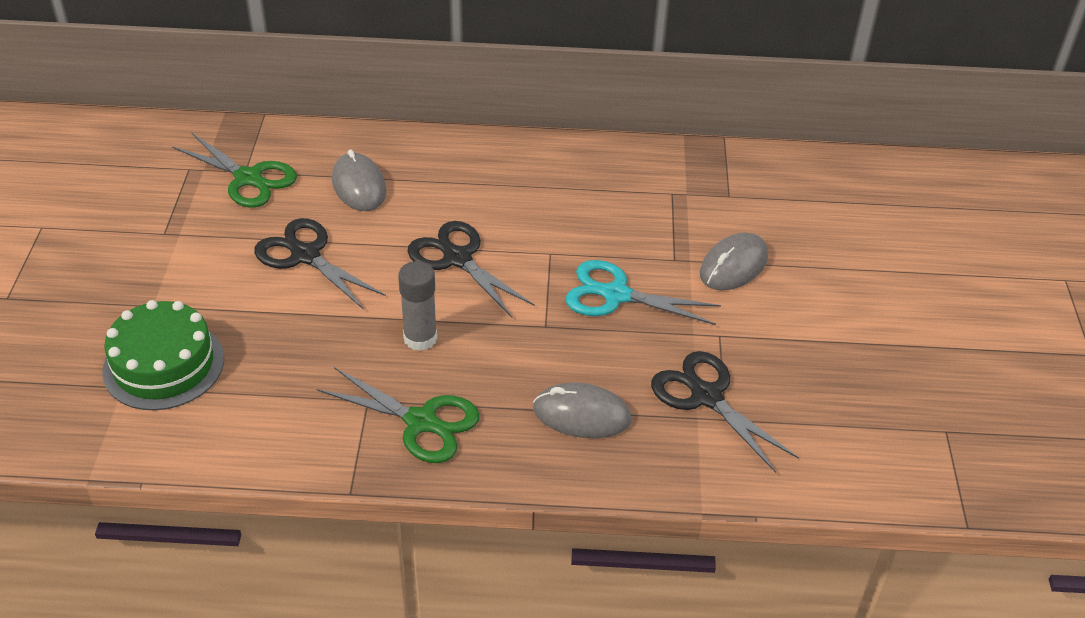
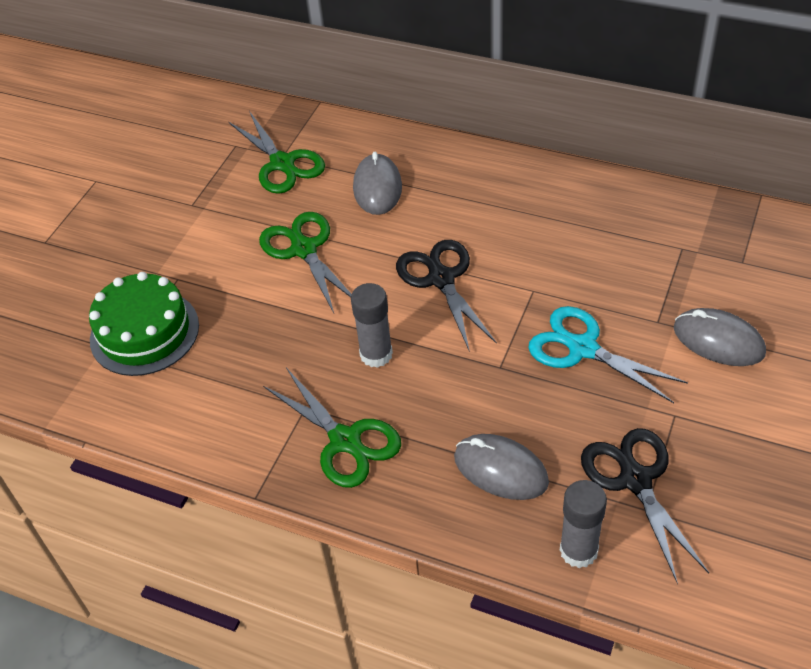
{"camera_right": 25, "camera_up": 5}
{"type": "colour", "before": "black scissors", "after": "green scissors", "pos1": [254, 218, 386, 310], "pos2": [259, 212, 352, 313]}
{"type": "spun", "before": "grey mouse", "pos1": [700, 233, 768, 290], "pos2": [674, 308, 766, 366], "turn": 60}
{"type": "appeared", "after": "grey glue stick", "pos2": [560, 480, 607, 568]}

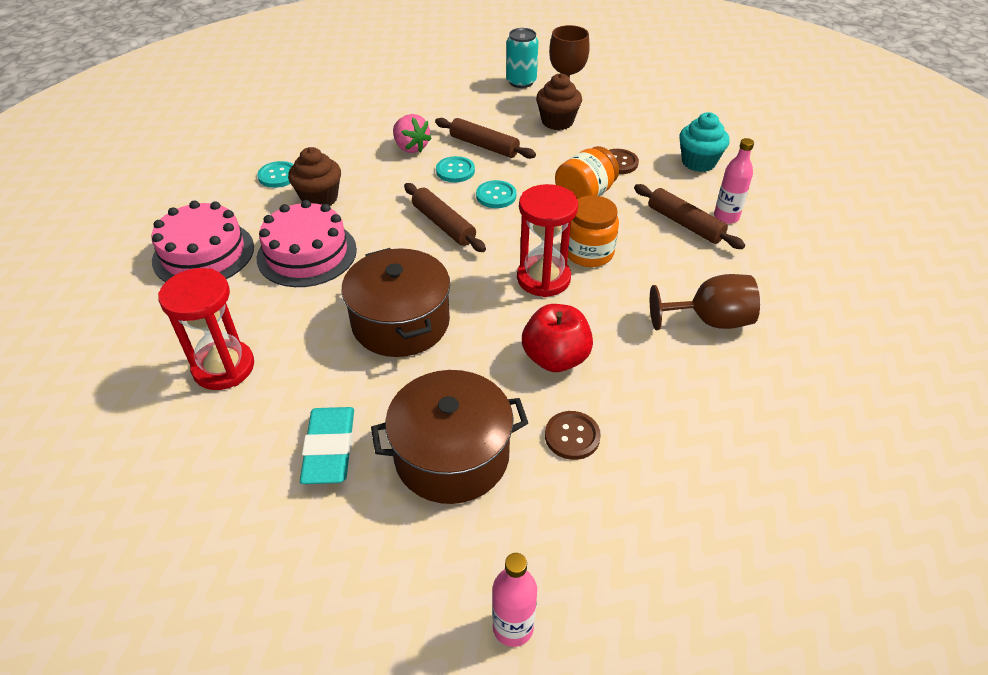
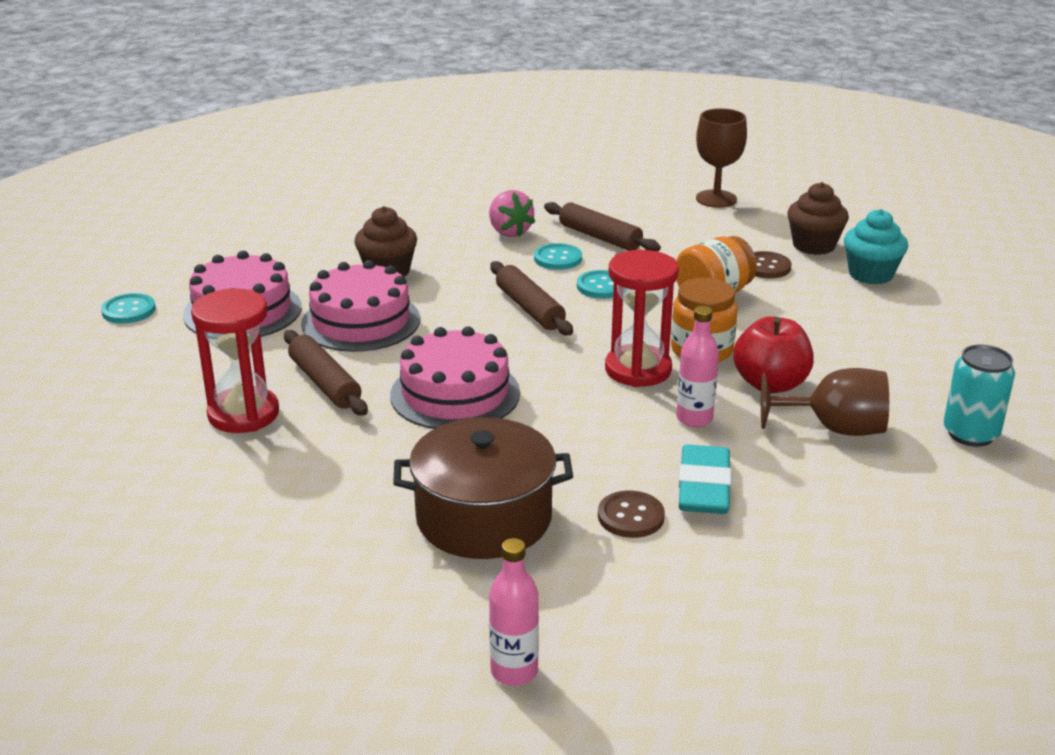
{"camera_right": 10, "camera_up": -15}
{"type": "relocated", "before": "turquoise button", "pos1": [257, 161, 294, 188], "pos2": [101, 293, 156, 324]}
{"type": "relocated", "before": "turquoise eraser", "pos1": [300, 407, 354, 484], "pos2": [679, 444, 731, 514]}
{"type": "exchanged", "before": "brown pot", "after": "pink cake", "pos1": [341, 248, 450, 357], "pos2": [390, 327, 520, 429]}
{"type": "relocated", "before": "turquoise can", "pos1": [506, 28, 538, 88], "pos2": [943, 345, 1015, 447]}
{"type": "relocated", "before": "red apple", "pos1": [522, 304, 593, 372], "pos2": [733, 316, 814, 393]}
{"type": "relocated", "before": "brown cupcake", "pos1": [536, 73, 582, 130], "pos2": [787, 182, 849, 255]}
{"type": "relocated", "before": "brown rolling pin", "pos1": [634, 184, 745, 249], "pos2": [284, 330, 368, 416]}
{"type": "relocated", "before": "pink bottle", "pos1": [714, 138, 754, 224], "pos2": [676, 306, 719, 427]}

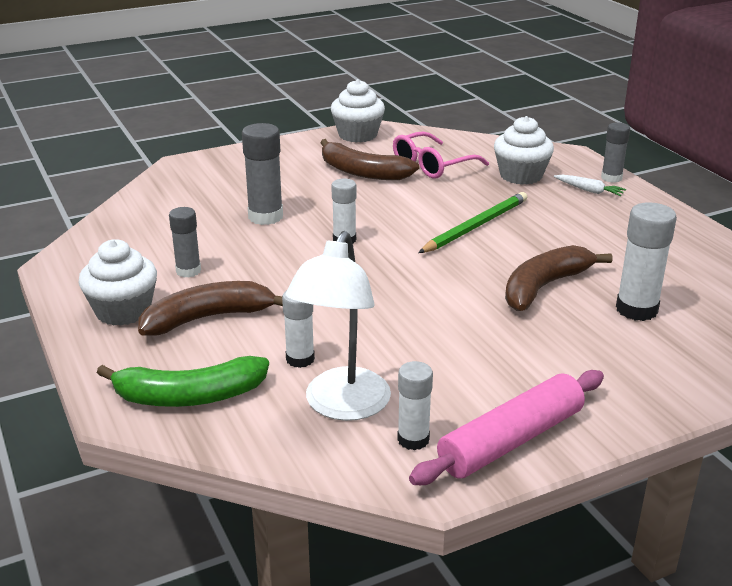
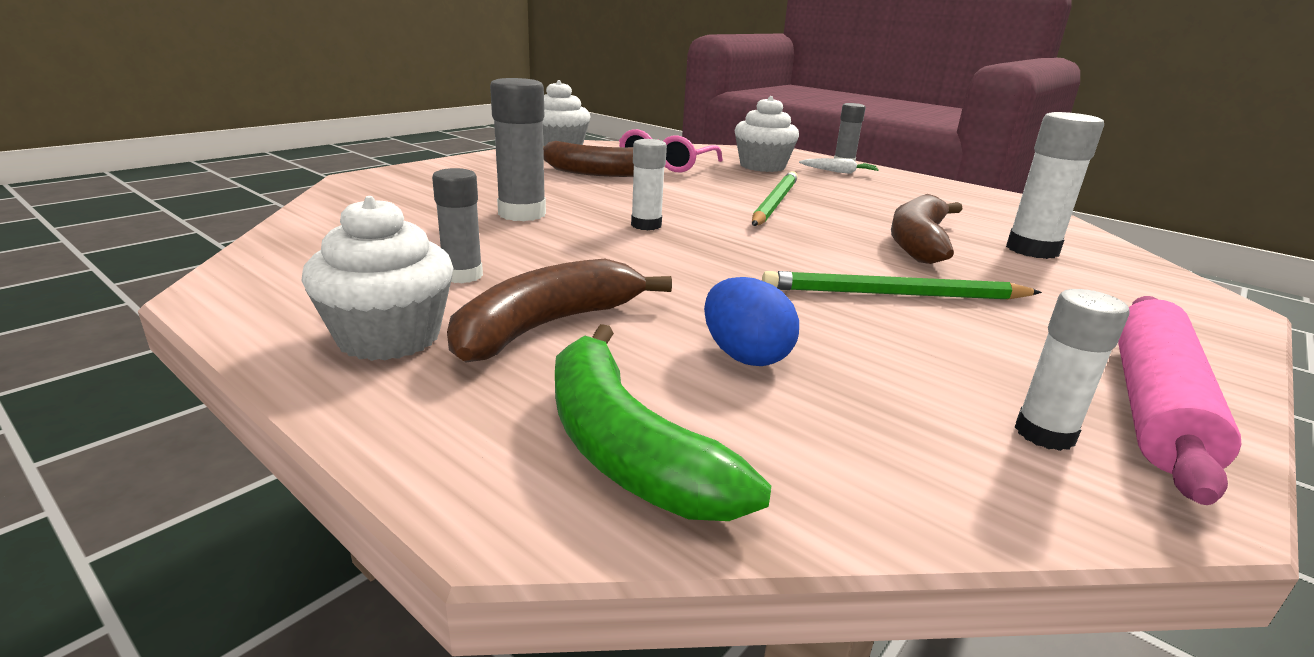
{"camera_right": -25, "camera_up": -5}
{"type": "spun", "before": "green banana", "pos1": [97, 356, 269, 407], "pos2": [555, 324, 771, 521], "turn": 90}
{"type": "exchanged", "before": "white glue stick", "after": "blue egg", "pos1": [282, 290, 315, 368], "pos2": [704, 277, 799, 366]}
{"type": "missing", "before": "white lamp", "pos1": [285, 231, 391, 421]}
{"type": "appeared", "after": "green pencil", "pos2": [762, 271, 1042, 300]}

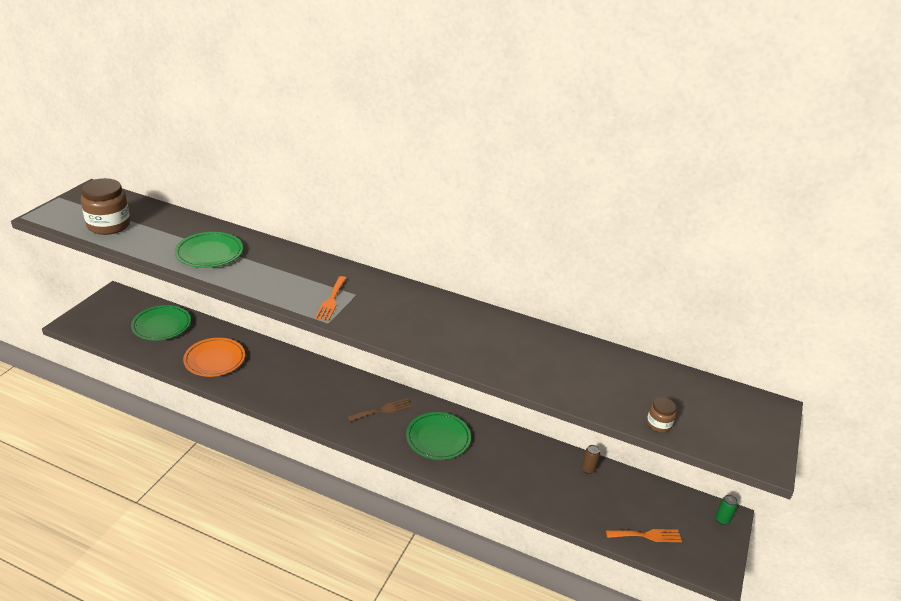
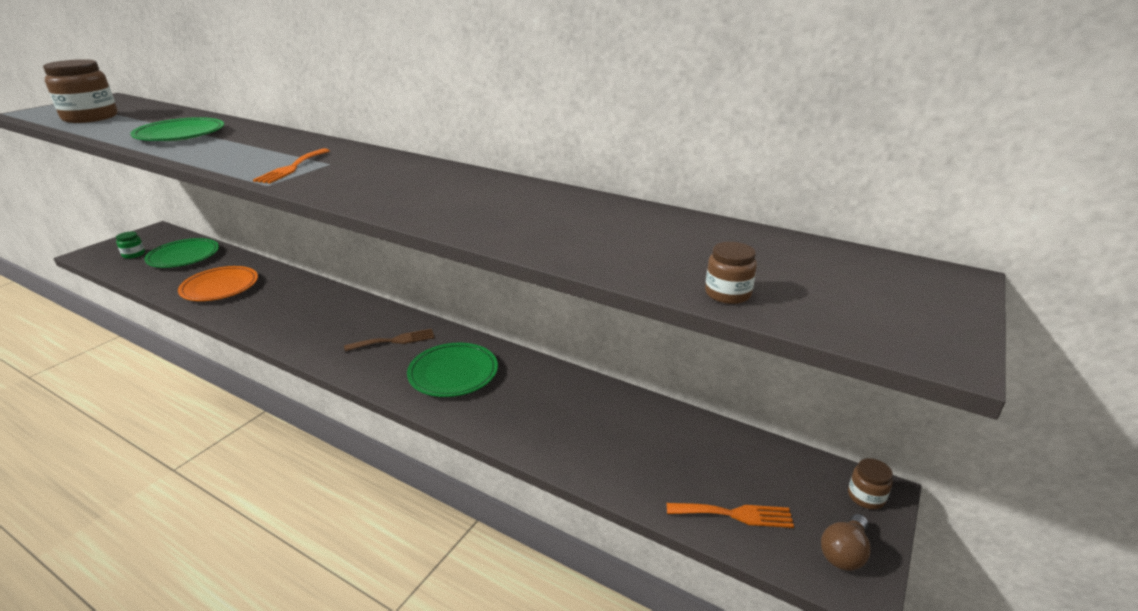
{"camera_right": 10, "camera_up": -5}
{"type": "missing", "before": "brown can", "pos1": [582, 445, 600, 474]}
{"type": "exchanged", "before": "green can", "after": "brown jar", "pos1": [715, 495, 738, 525], "pos2": [848, 458, 893, 509]}
{"type": "appeared", "after": "green jar", "pos2": [116, 232, 145, 259]}
{"type": "appeared", "after": "brown light bulb", "pos2": [821, 514, 871, 571]}

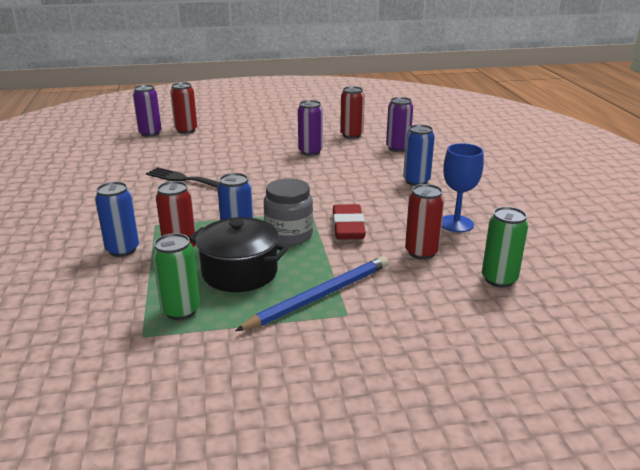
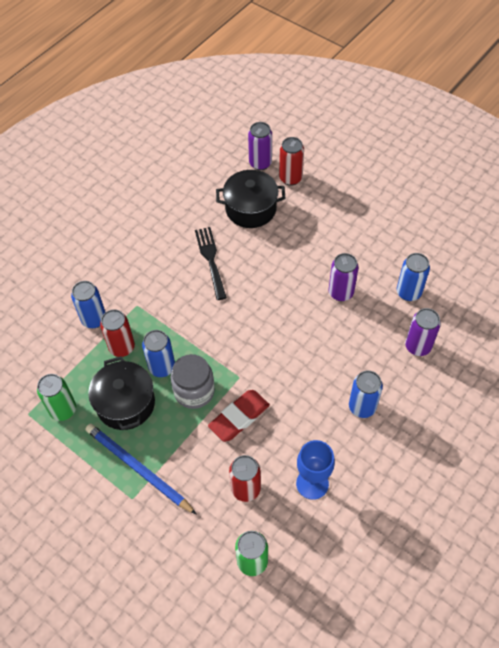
{"camera_right": 50, "camera_up": 30}
{"type": "spun", "before": "blue pencil", "pos1": [235, 256, 388, 331], "pos2": [85, 423, 197, 515], "turn": -150}
{"type": "colour", "before": "red can", "after": "blue can", "pos1": [340, 86, 365, 139], "pos2": [397, 253, 430, 301]}
{"type": "appeared", "after": "black pot", "pos2": [216, 170, 286, 228]}

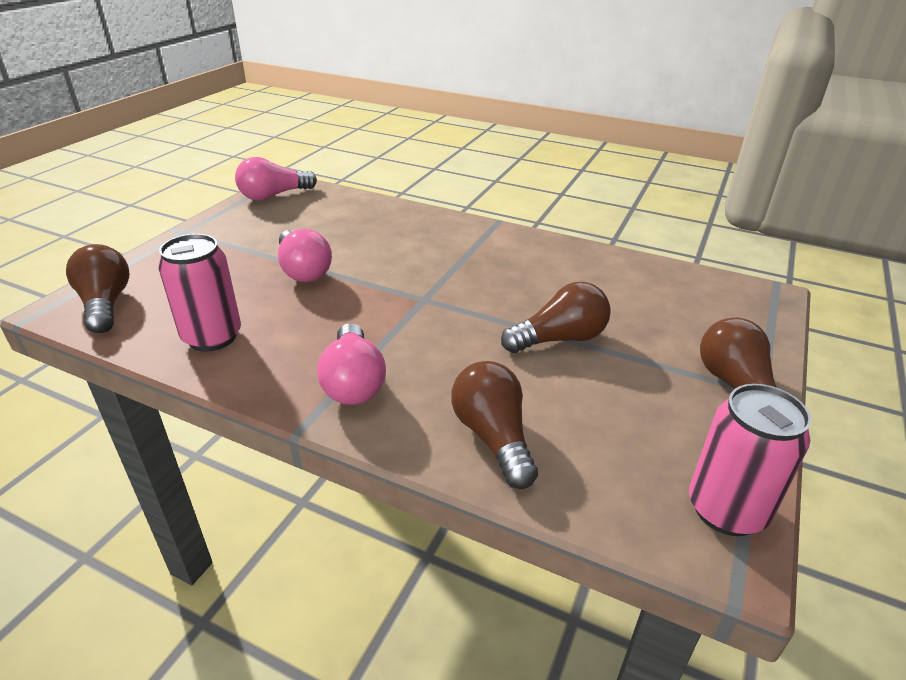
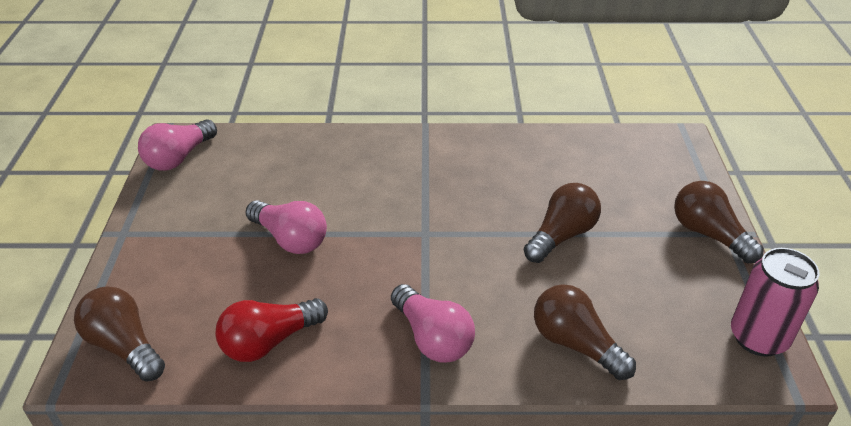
{"camera_right": -25, "camera_up": 5}
{"type": "exchanged", "before": "pink can", "after": "red light bulb", "pos1": [158, 234, 241, 352], "pos2": [215, 298, 328, 362]}

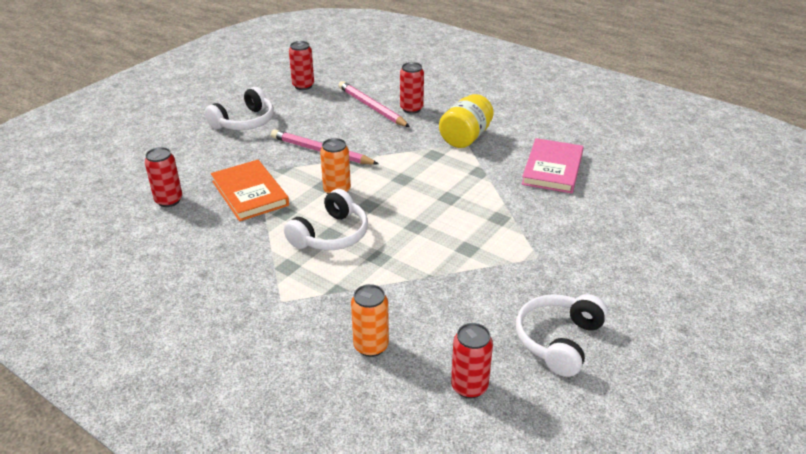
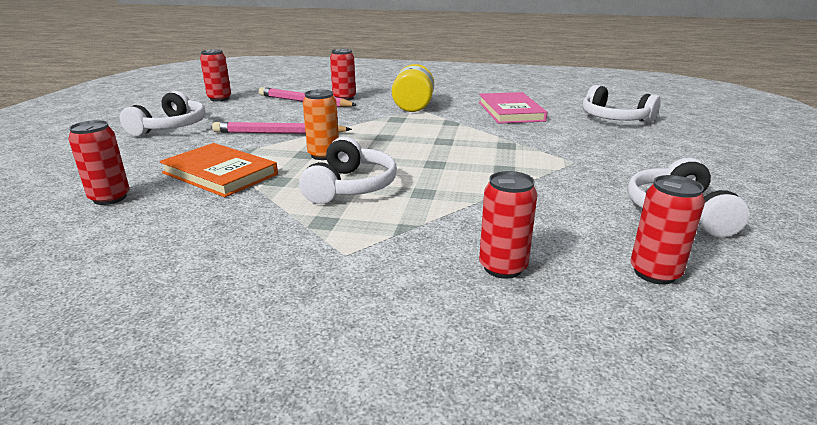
{"camera_right": -25, "camera_up": -10}
{"type": "colour", "before": "orange can", "after": "red can", "pos1": [351, 284, 389, 357], "pos2": [479, 171, 537, 279]}
{"type": "appeared", "after": "white headphones", "pos2": [583, 85, 661, 123]}

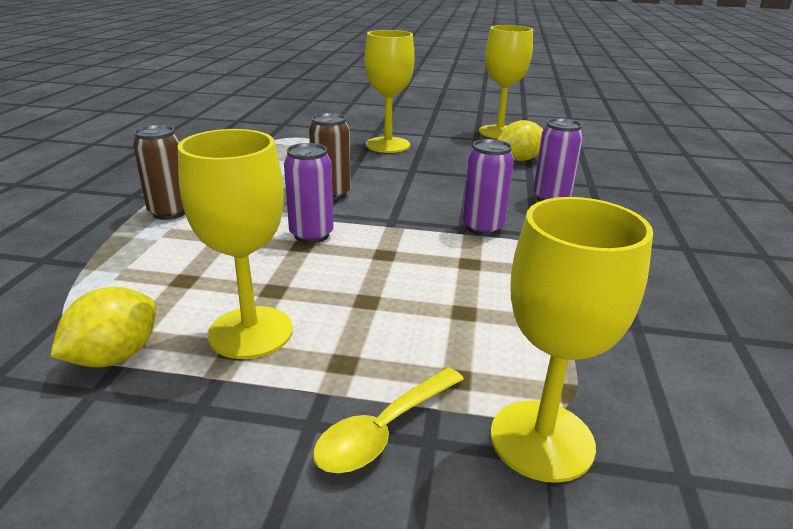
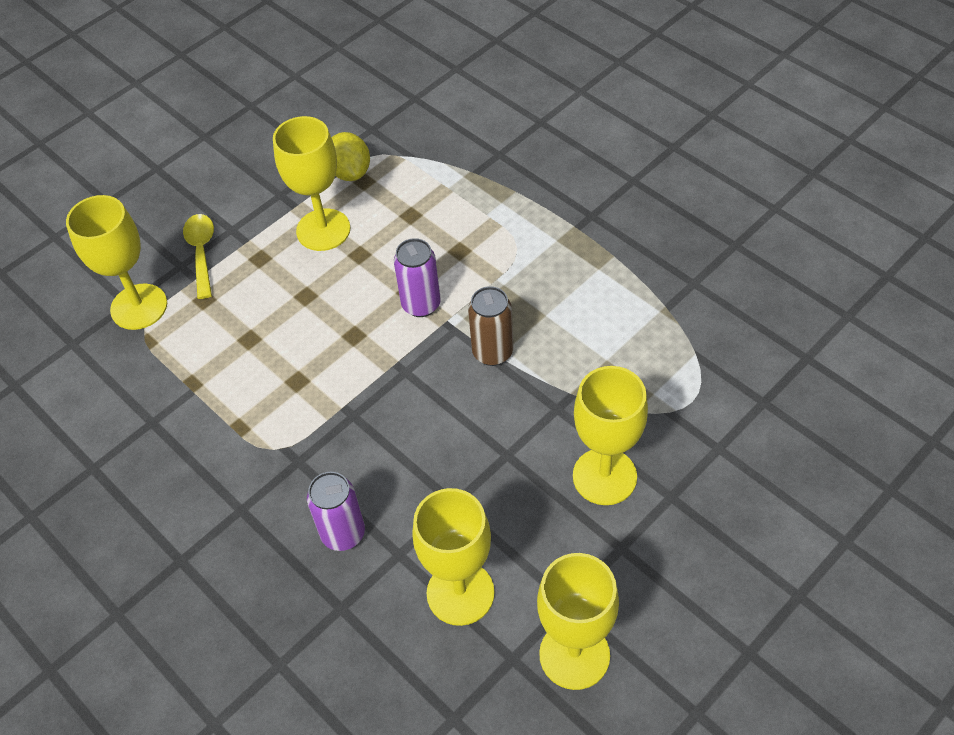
{"camera_right": 130, "camera_up": 25}
{"type": "missing", "before": "brown can", "pos1": [133, 125, 185, 220]}
{"type": "missing", "before": "purple can", "pos1": [463, 139, 514, 236]}
{"type": "exchanged", "before": "yellow lemon", "after": "yellow goblet", "pos1": [498, 120, 543, 161], "pos2": [412, 488, 495, 626]}

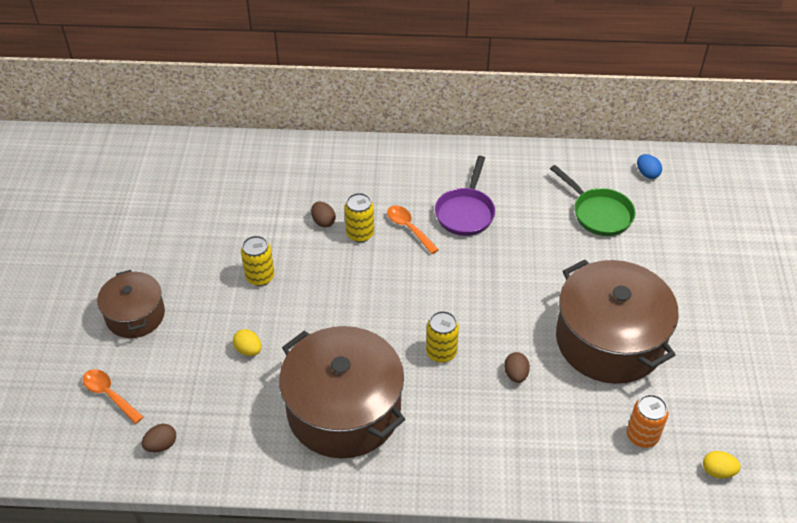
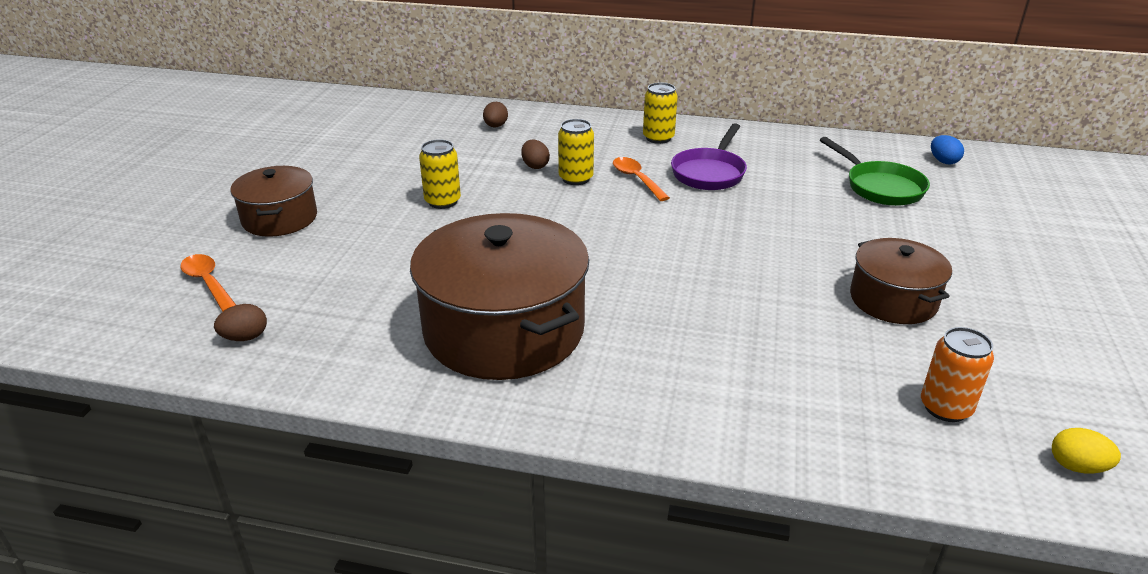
{"camera_right": 10, "camera_up": -15}
{"type": "missing", "before": "yellow egg", "pos1": [233, 329, 261, 356]}
{"type": "relocated", "before": "yellow can", "pos1": [426, 311, 459, 363], "pos2": [643, 82, 678, 144]}
{"type": "relocated", "before": "brown egg", "pos1": [504, 352, 530, 383], "pos2": [483, 102, 508, 128]}
{"type": "size", "before": "brown pot", "pos1": [556, 260, 679, 384], "pos2": [850, 238, 952, 324], "scale": 0.56}

